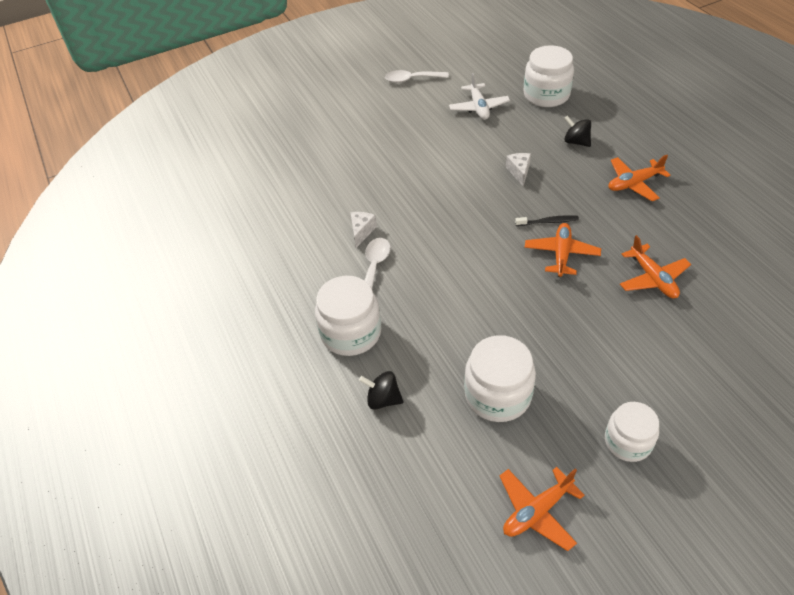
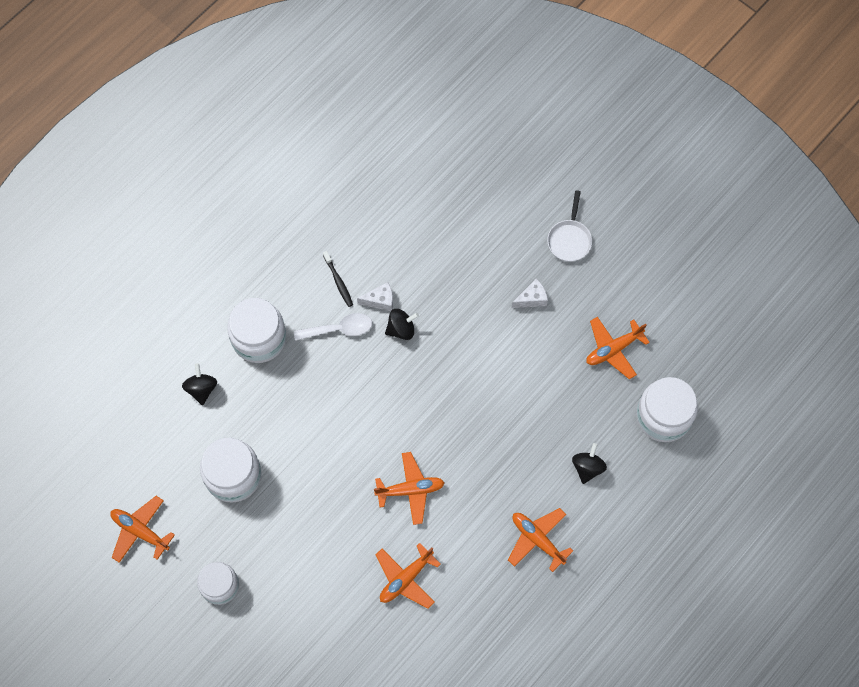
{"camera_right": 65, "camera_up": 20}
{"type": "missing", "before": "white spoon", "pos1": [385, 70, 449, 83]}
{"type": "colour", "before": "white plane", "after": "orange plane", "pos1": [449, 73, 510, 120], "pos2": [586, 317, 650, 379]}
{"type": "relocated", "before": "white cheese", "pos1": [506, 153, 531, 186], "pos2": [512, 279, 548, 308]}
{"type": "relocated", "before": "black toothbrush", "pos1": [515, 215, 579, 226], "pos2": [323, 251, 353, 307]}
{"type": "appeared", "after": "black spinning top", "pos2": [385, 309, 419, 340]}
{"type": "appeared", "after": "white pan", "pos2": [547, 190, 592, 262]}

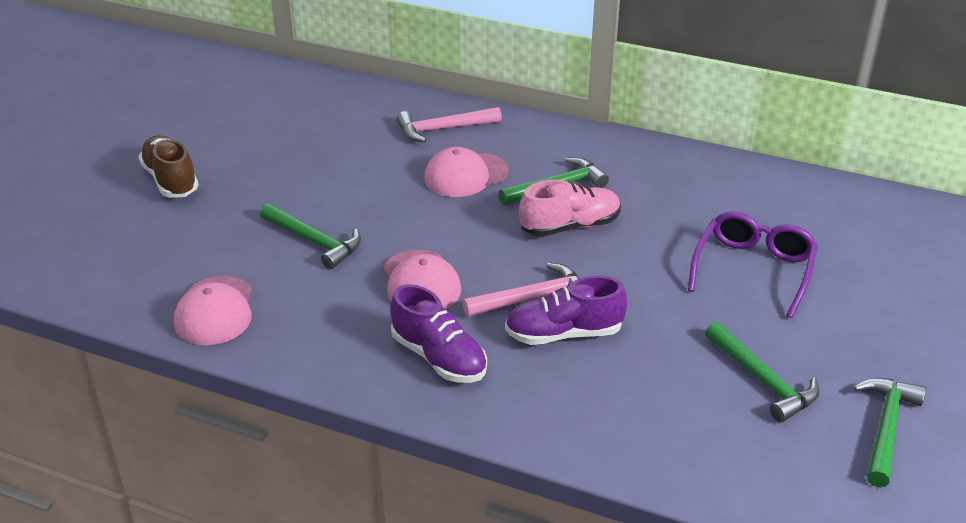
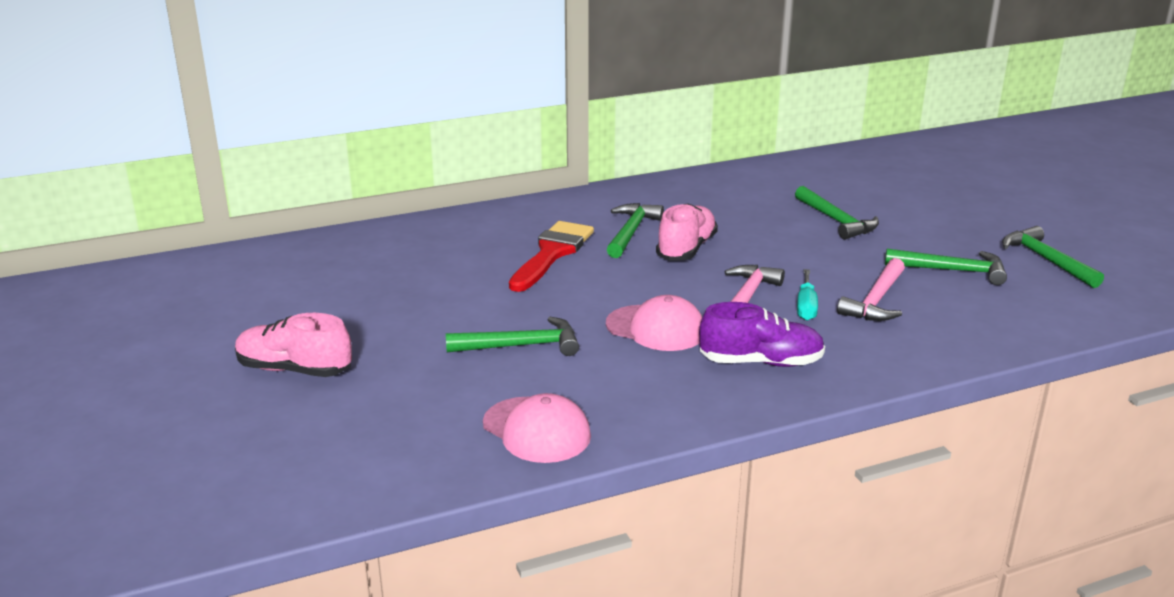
{"camera_right": -45, "camera_up": -10}
{"type": "colour", "before": "brown shoe", "after": "pink shoe", "pos1": [138, 135, 199, 198], "pos2": [235, 313, 352, 377]}
{"type": "relocated", "before": "pink hammer", "pos1": [397, 107, 502, 143], "pos2": [837, 258, 905, 321]}
{"type": "exchanged", "before": "pink cap", "after": "red brush", "pos1": [424, 147, 509, 197], "pos2": [509, 221, 594, 292]}
{"type": "exchanged", "before": "purple shoe", "after": "turquoise screwdriver", "pos1": [505, 276, 627, 345], "pos2": [797, 269, 818, 321]}
{"type": "exchanged", "before": "purple glasses", "after": "green hammer", "pos1": [688, 211, 818, 318], "pos2": [795, 186, 879, 240]}

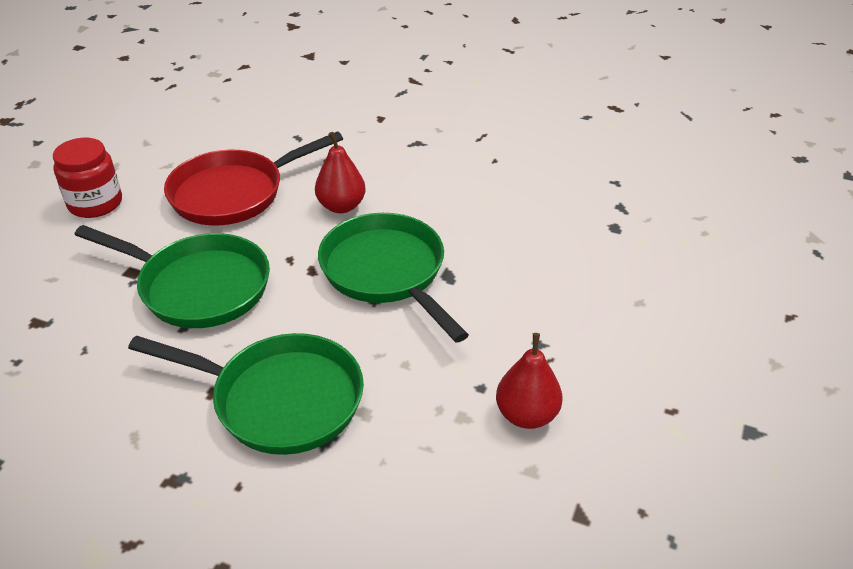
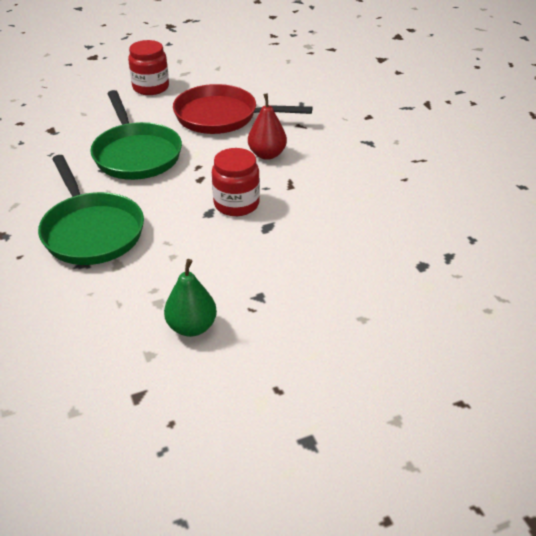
{"camera_right": 45, "camera_up": 0}
{"type": "exchanged", "before": "green pan", "after": "red jar", "pos1": [318, 213, 469, 343], "pos2": [212, 148, 260, 216]}
{"type": "colour", "before": "red pear", "after": "green pear", "pos1": [496, 333, 563, 429], "pos2": [164, 259, 217, 337]}

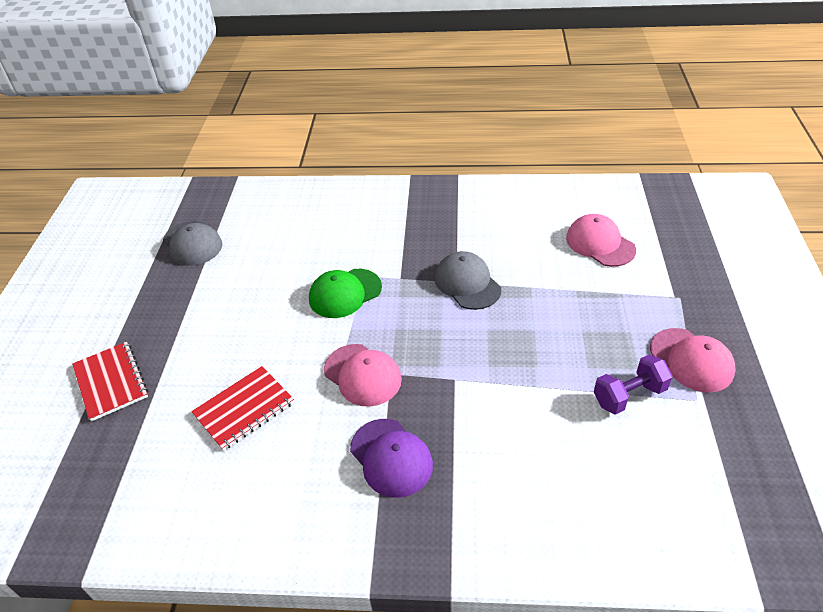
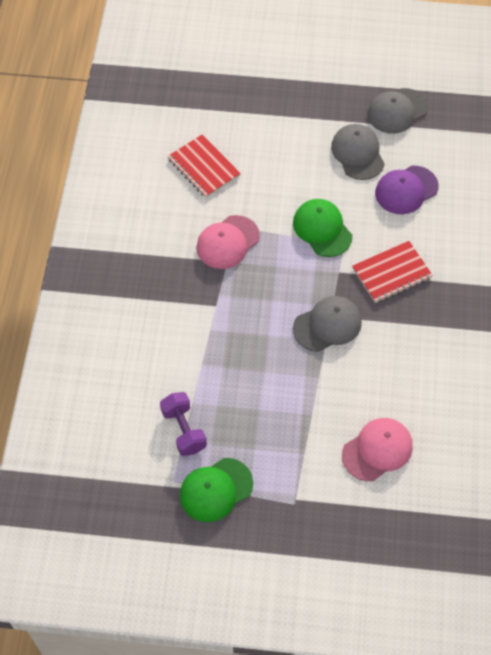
{"camera_right": 90, "camera_up": 15}
{"type": "relocated", "before": "red notebook", "pos1": [72, 342, 148, 421], "pos2": [352, 241, 433, 303]}
{"type": "relocated", "before": "purple cap", "pos1": [350, 419, 433, 498], "pos2": [375, 166, 439, 214]}
{"type": "colour", "before": "pink cap", "after": "green cap", "pos1": [650, 328, 735, 392], "pos2": [180, 458, 253, 522]}
{"type": "appeared", "after": "grey cap", "pos2": [331, 124, 385, 180]}

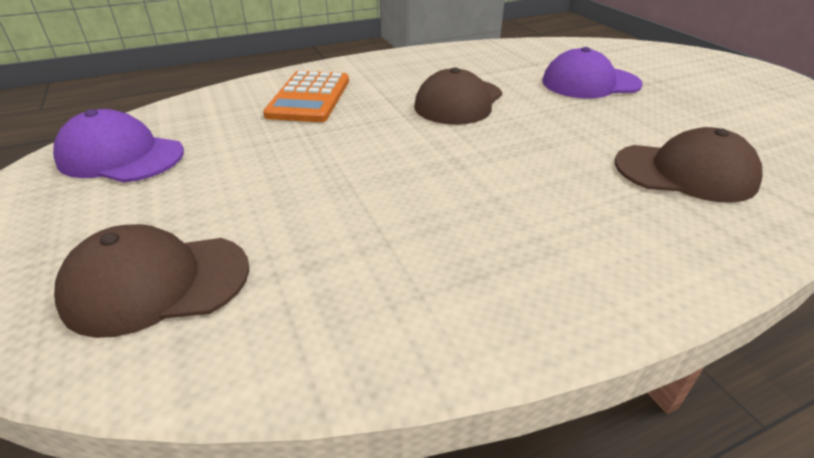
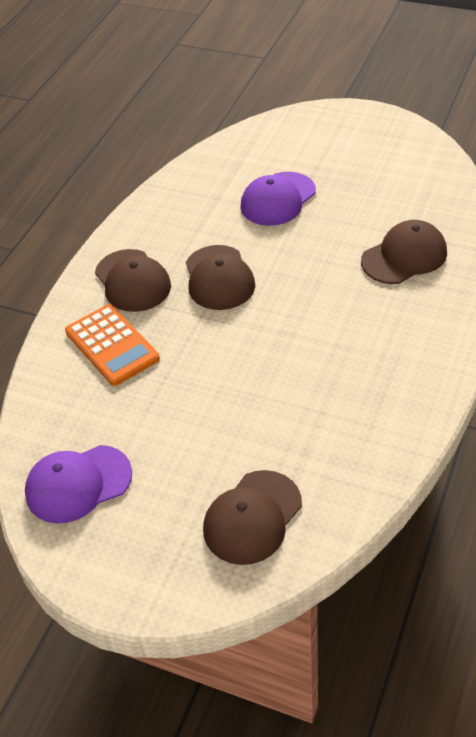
{"camera_right": -40, "camera_up": 10}
{"type": "appeared", "after": "brown cap", "pos2": [95, 249, 171, 312]}

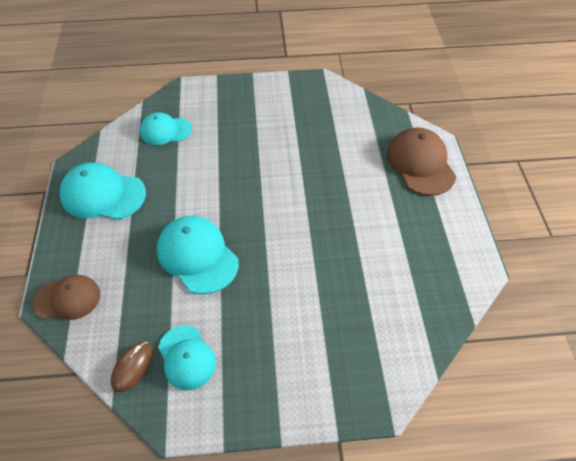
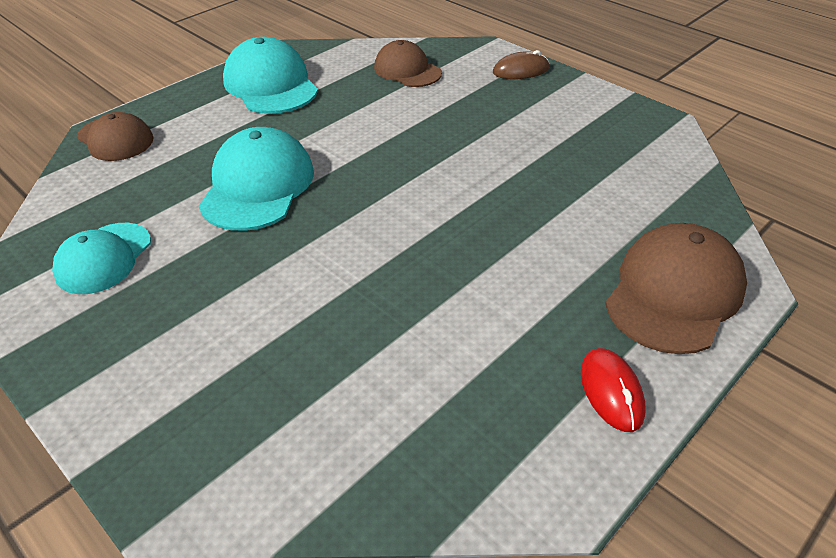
{"camera_right": 50, "camera_up": -10}
{"type": "relocated", "before": "brown mouse", "pos1": [111, 342, 152, 392], "pos2": [493, 50, 549, 79]}
{"type": "colour", "before": "turquoise cap", "after": "brown cap", "pos1": [140, 112, 192, 145], "pos2": [374, 40, 442, 87]}
{"type": "appeared", "after": "red mouse", "pos2": [581, 348, 646, 432]}

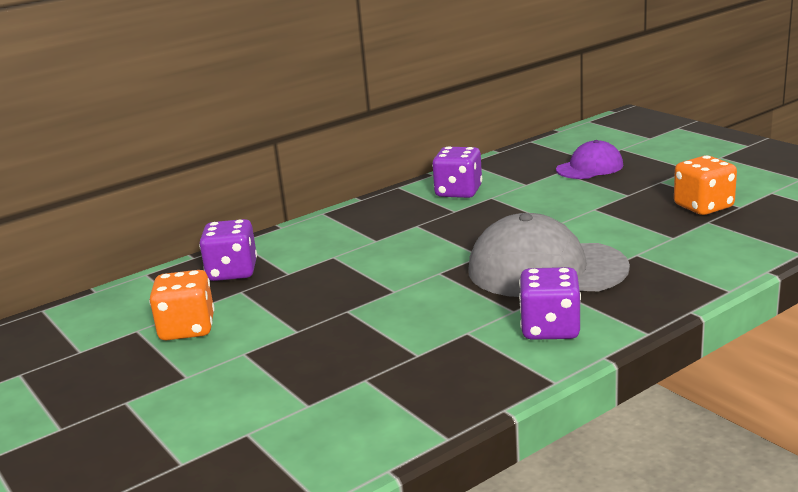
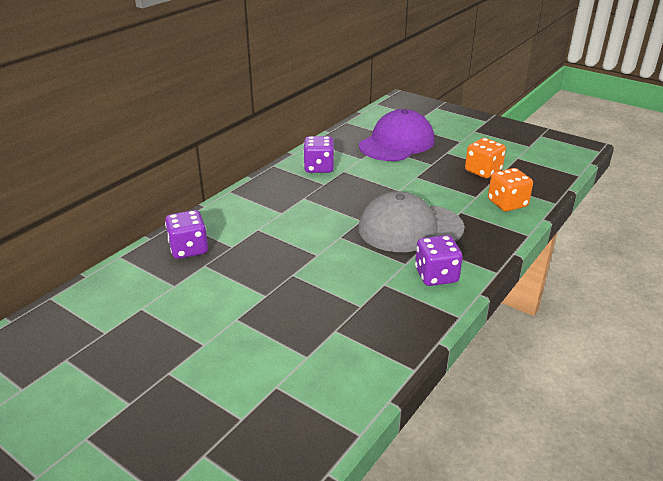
{"camera_right": -20, "camera_up": 10}
{"type": "relocated", "before": "orange dice", "pos1": [149, 270, 215, 340], "pos2": [488, 168, 533, 212]}
{"type": "size", "before": "purple cap", "pos1": [556, 140, 623, 179], "pos2": [359, 109, 435, 161], "scale": 1.79}

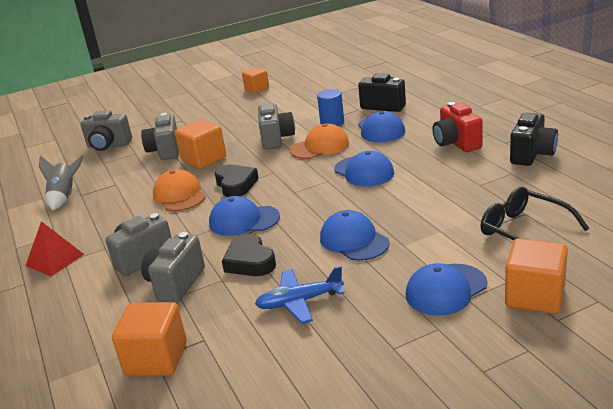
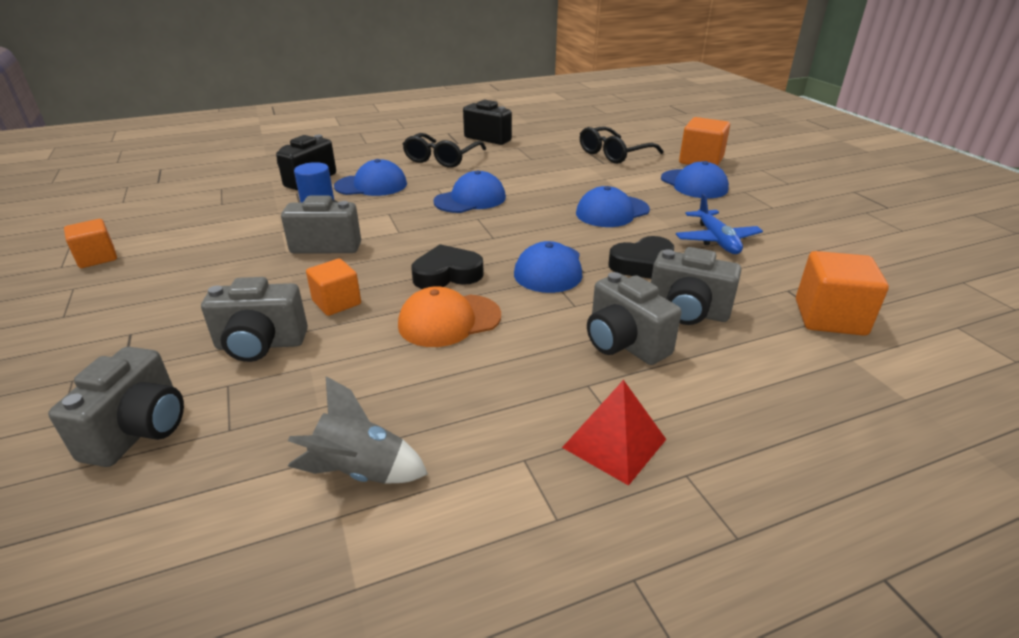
{"camera_right": -90, "camera_up": 5}
{"type": "size", "before": "orange cube", "pos1": [175, 119, 226, 169], "pos2": [306, 259, 361, 316], "scale": 0.66}
{"type": "missing", "before": "orange cap", "pos1": [290, 123, 349, 159]}
{"type": "exchanged", "before": "red camera", "after": "black glasses", "pos1": [432, 102, 483, 152], "pos2": [403, 133, 486, 168]}

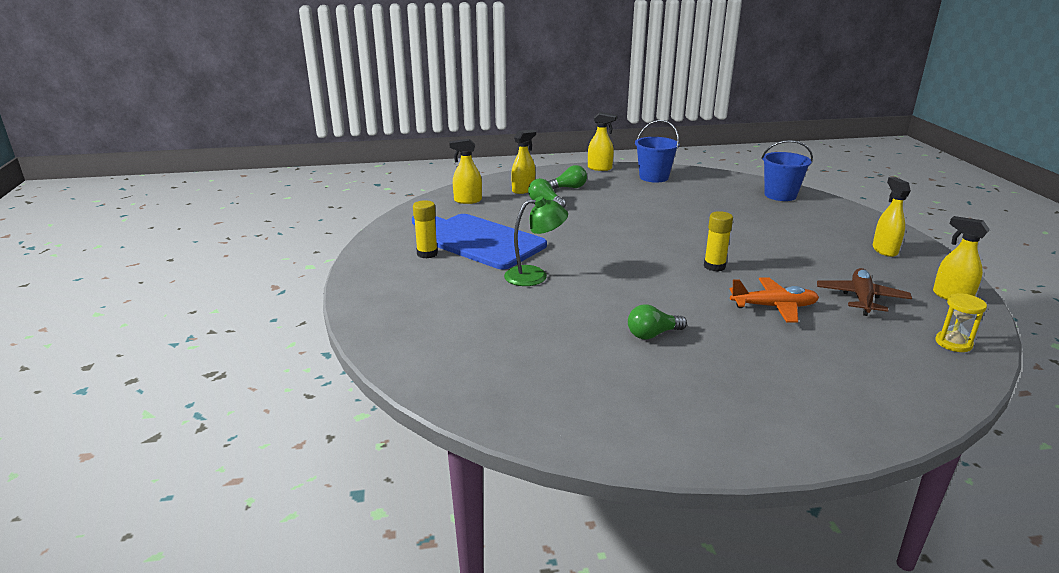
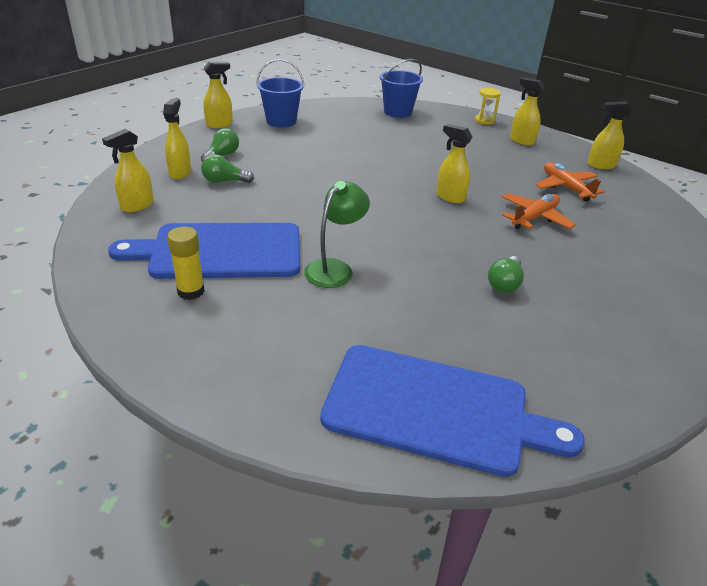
{"camera_right": -45, "camera_up": 10}
{"type": "exchanged", "before": "yellow glue stick", "after": "yellow spray bottle", "pos1": [704, 211, 733, 271], "pos2": [436, 124, 472, 203]}
{"type": "colour", "before": "brown plane", "after": "orange plane", "pos1": [817, 268, 912, 316], "pos2": [536, 162, 604, 201]}
{"type": "relocated", "before": "yellow hourglass", "pos1": [935, 293, 987, 352], "pos2": [475, 88, 501, 125]}
{"type": "appeared", "after": "blue cutting board", "pos2": [320, 345, 585, 477]}

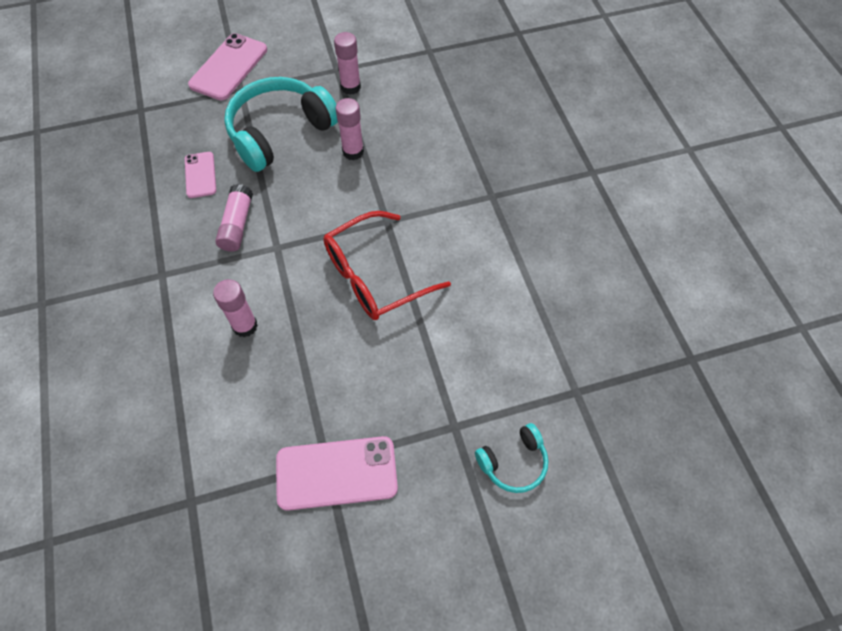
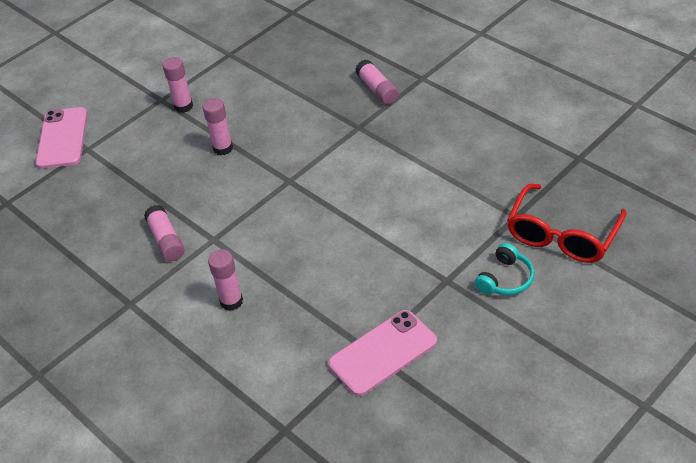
{"camera_right": -25, "camera_up": -15}
{"type": "missing", "before": "pink phone", "pos1": [185, 152, 216, 198]}
{"type": "missing", "before": "turquoise headphones", "pos1": [224, 77, 338, 172]}
{"type": "relocated", "before": "red glasses", "pos1": [323, 211, 451, 320], "pos2": [507, 184, 627, 263]}
{"type": "appeared", "after": "pink glue stick", "pos2": [356, 60, 399, 105]}

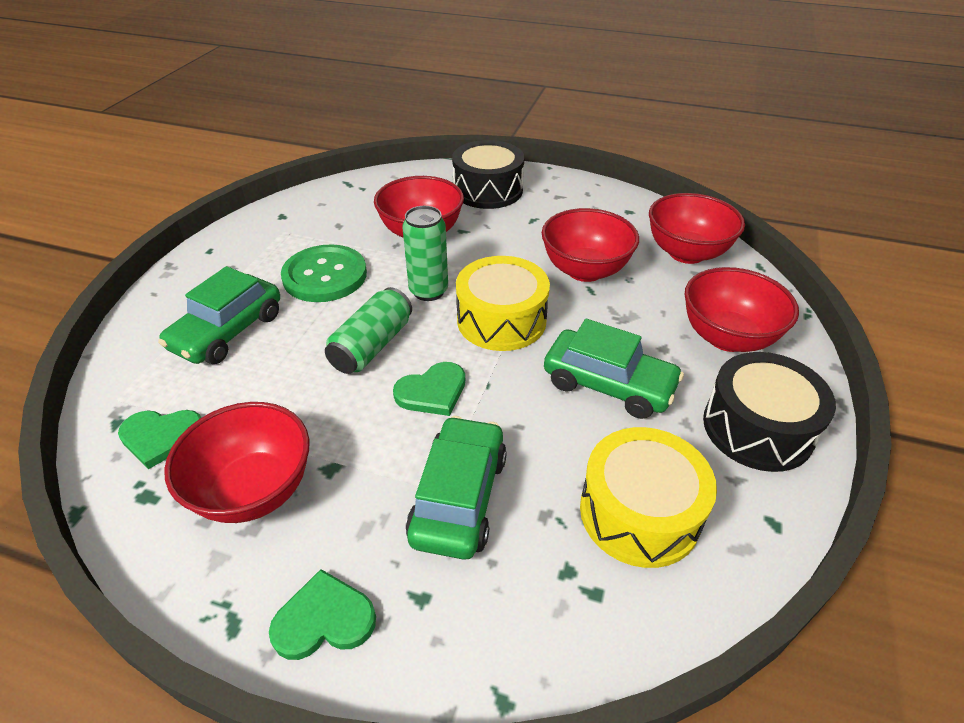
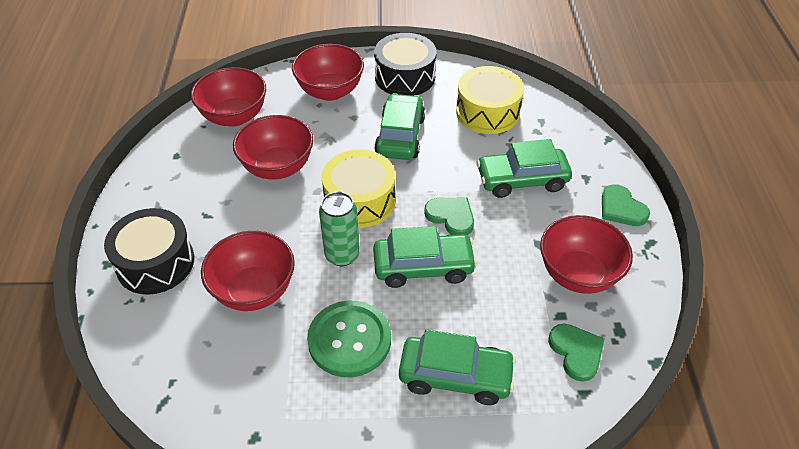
{"camera_right": -110, "camera_up": 5}
{"type": "exchanged", "before": "green can", "after": "green car", "pos1": [325, 287, 412, 374], "pos2": [373, 226, 477, 288]}

